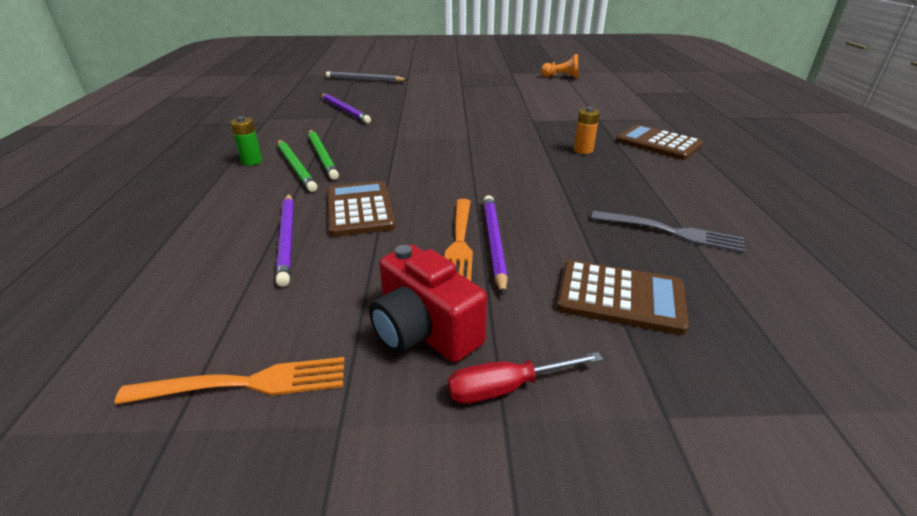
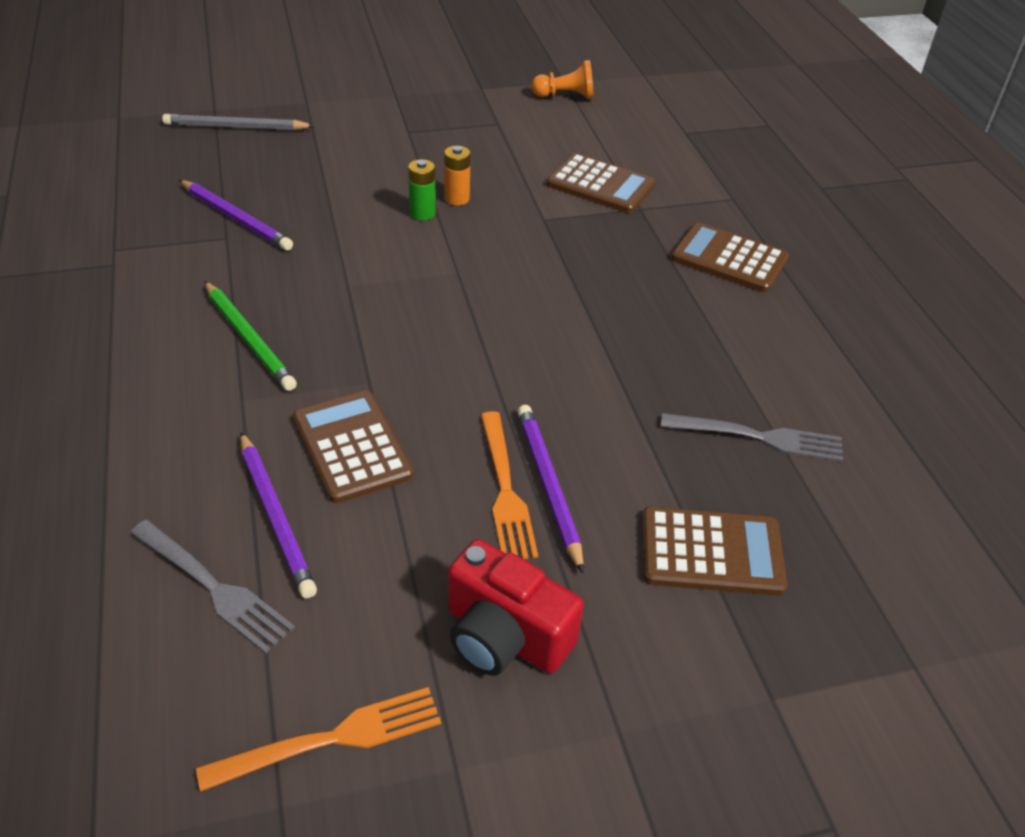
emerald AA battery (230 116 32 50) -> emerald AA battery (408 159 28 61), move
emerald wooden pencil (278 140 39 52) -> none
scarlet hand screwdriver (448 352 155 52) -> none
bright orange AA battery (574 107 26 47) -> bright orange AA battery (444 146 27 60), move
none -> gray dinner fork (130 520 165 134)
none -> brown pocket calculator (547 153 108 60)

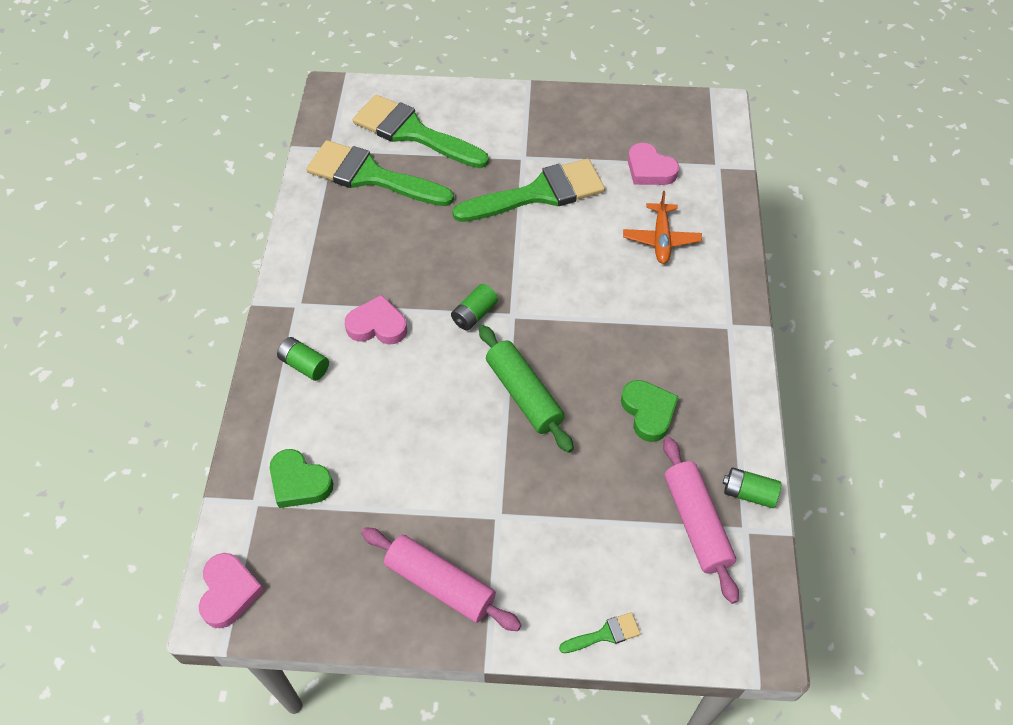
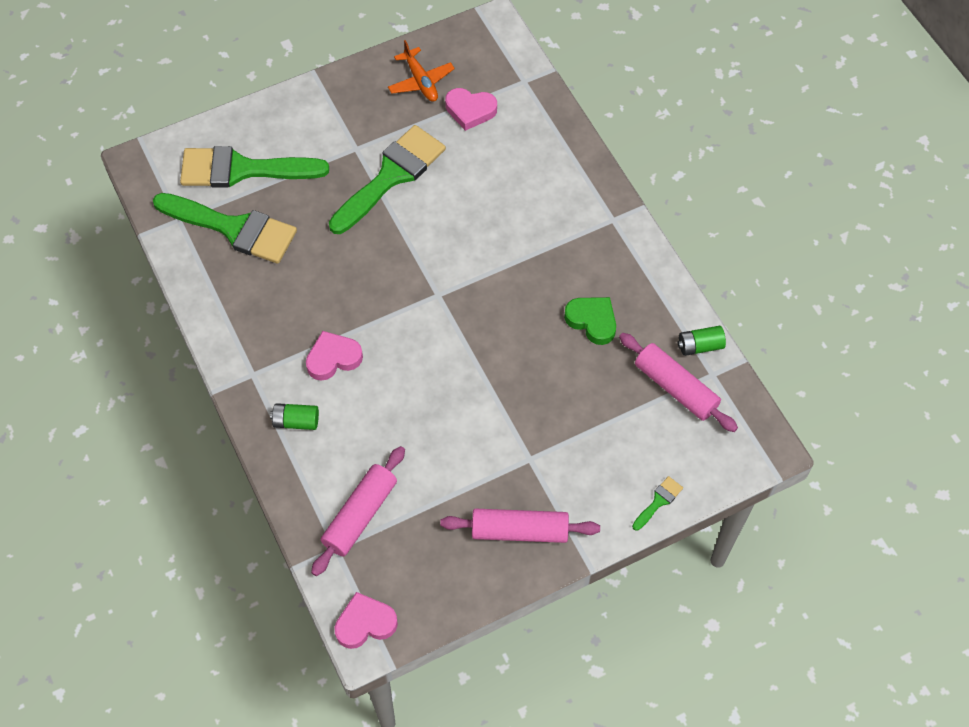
rosy heart (199 553 65 75) -> rosy heart (334 592 64 57), 75 degrees counterclockwise
emerald heart (270 449 63 59) -> rosy pastry roller (311 446 94 130)
emerald paint brush (306 140 148 66) -> emerald paint brush (153 193 144 71), 150 degrees counterclockwise
emerald AA battery (451 284 47 47) -> none
emerald pastry roller (479 325 95 128) -> none
bright orange plane (623 191 79 73) -> bright orange plane (388 40 67 62), move

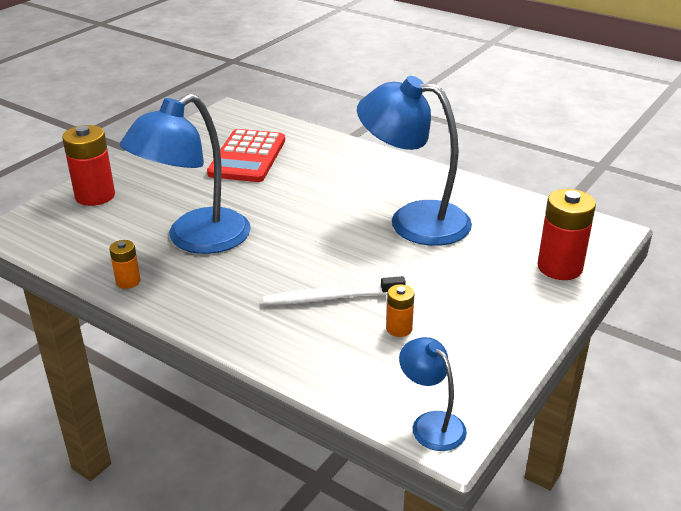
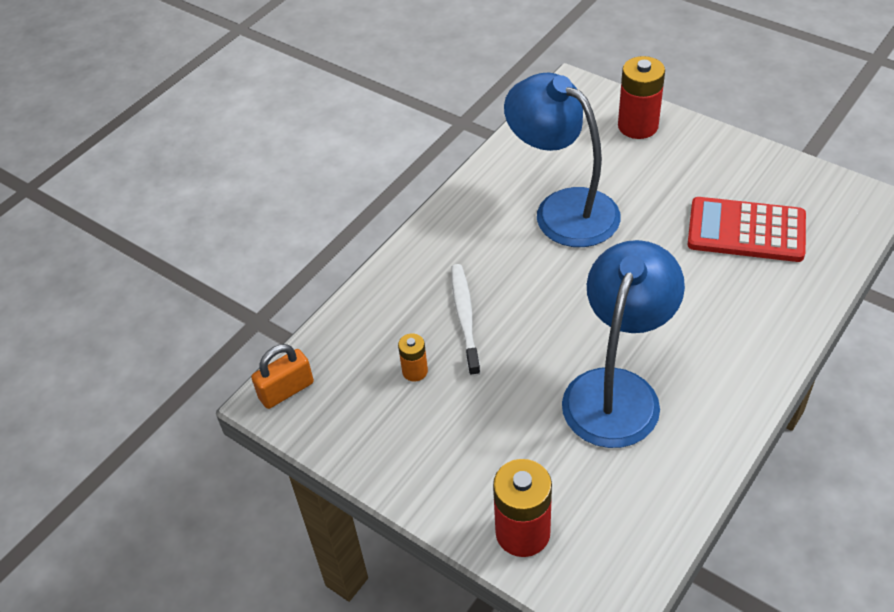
bright orange AA battery (109 240 32 49) -> none
cobalt reading lamp (399 337 68 114) -> bright orange padlock (251 344 63 65)

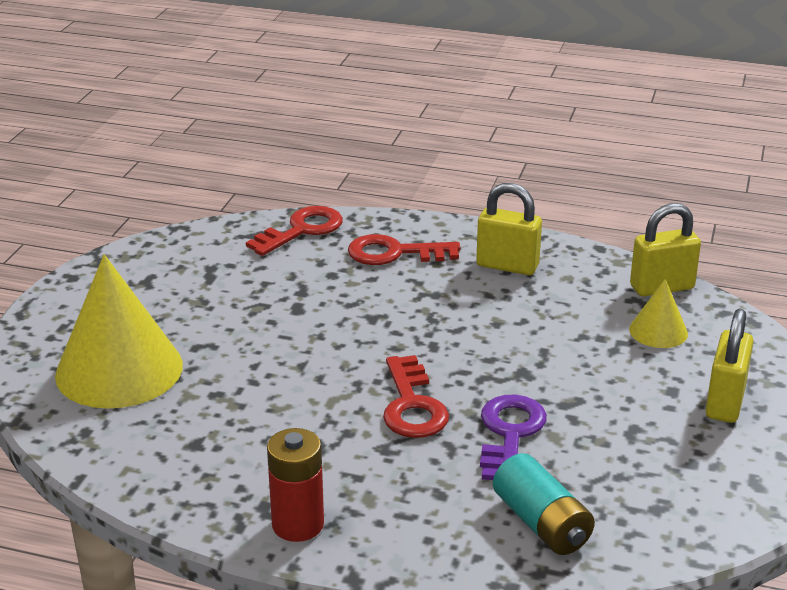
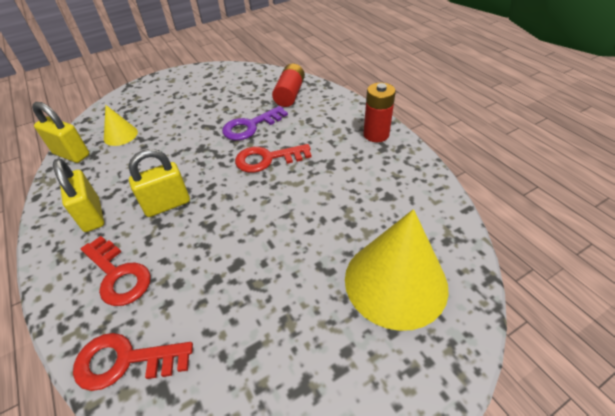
scarlet door key (383 355 66 83) -> scarlet door key (235 144 77 29), 135 degrees counterclockwise
teal AA battery (493 453 102 102) -> scarlet AA battery (272 64 33 43)
golden padlock (705 309 49 114) -> golden padlock (129 149 61 68), move

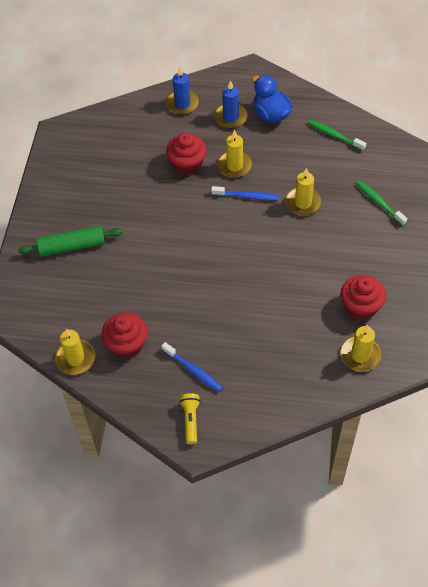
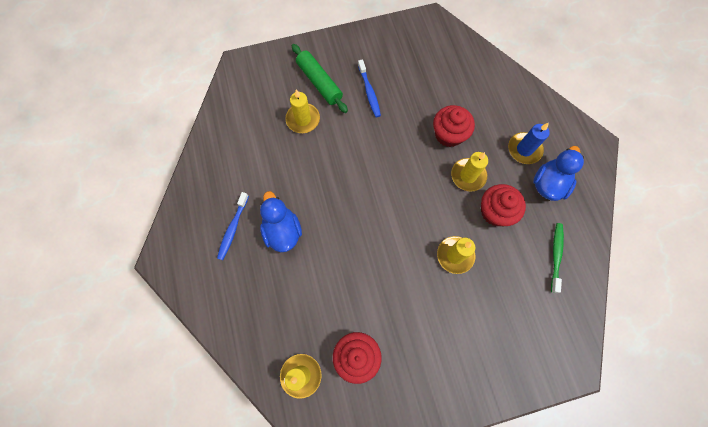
golden candle (55 329 40 46) -> golden candle (285 90 35 43), move
scarlet muffin (102 312 45 47) -> scarlet muffin (481 184 45 42), move
cobalt candle (166 67 33 48) -> none
golden flashlight (179 393 22 51) -> none
cobalt toothbrush (211 186 68 15) -> cobalt toothbrush (358 59 23 58), move
emerald toothbrush (356 180 52 46) -> none
none -> cobalt rubber duck (260 191 42 61)

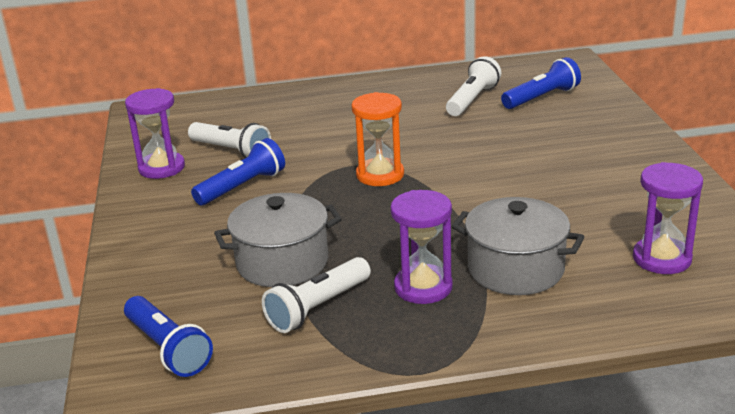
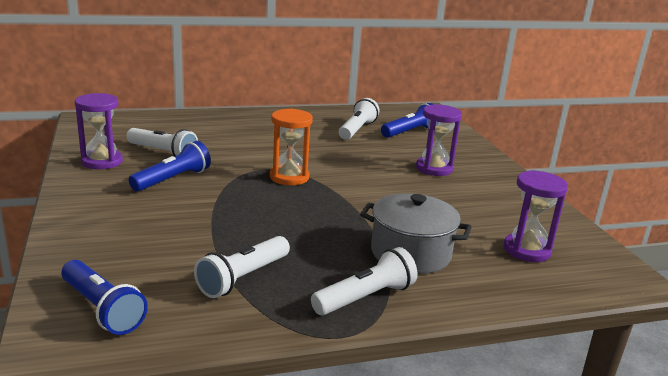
gray stockpot (214 193 128 94) -> none
royal purple hourglass (390 190 63 114) -> royal purple hourglass (416 104 46 72), move
none -> pure white flashlight (311 247 107 69)

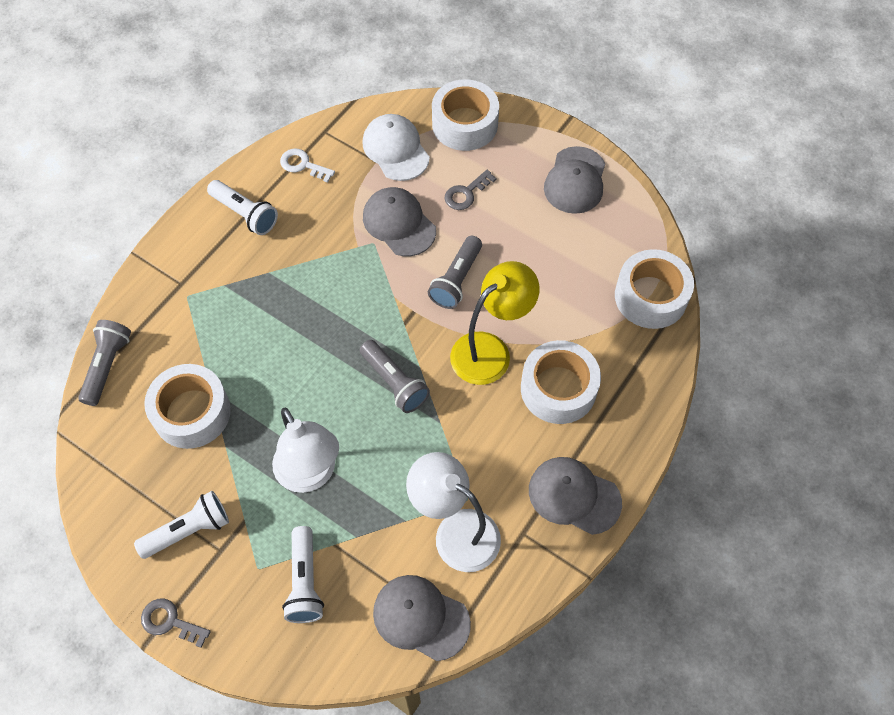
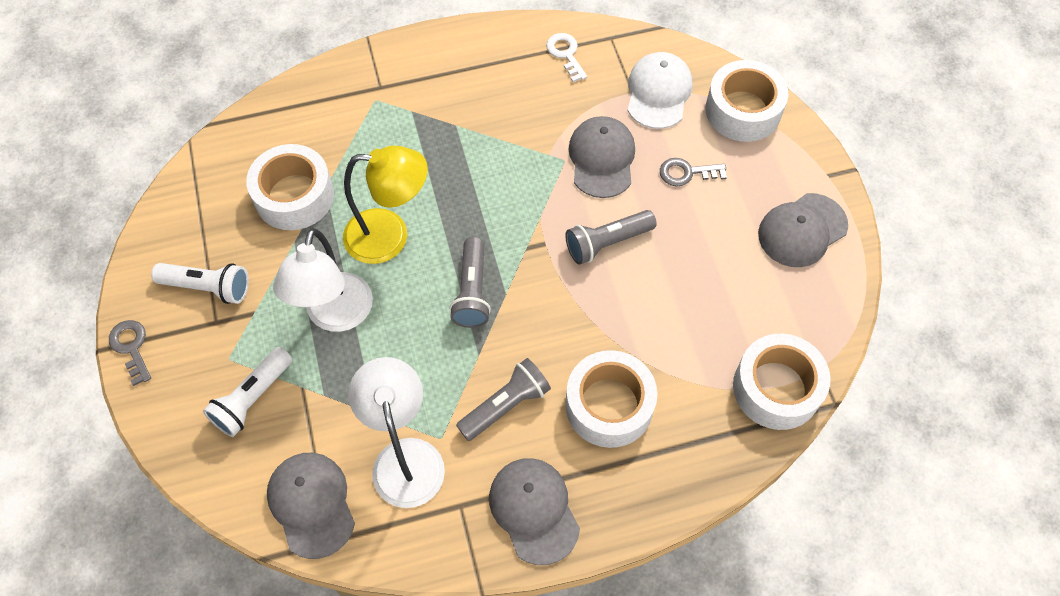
gray flashlight (78 320 53 86) -> gray flashlight (456 358 95 83), move
pure white flashlight (207 180 71 55) -> none
golden reading lamp (450 261 90 124) -> golden reading lamp (343 146 85 118), move

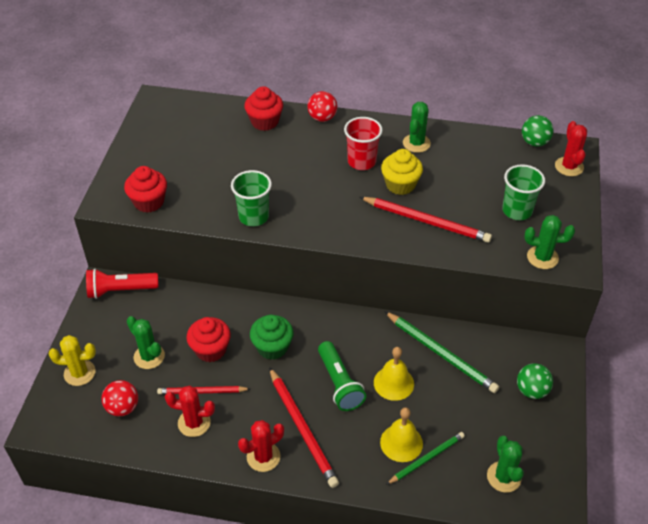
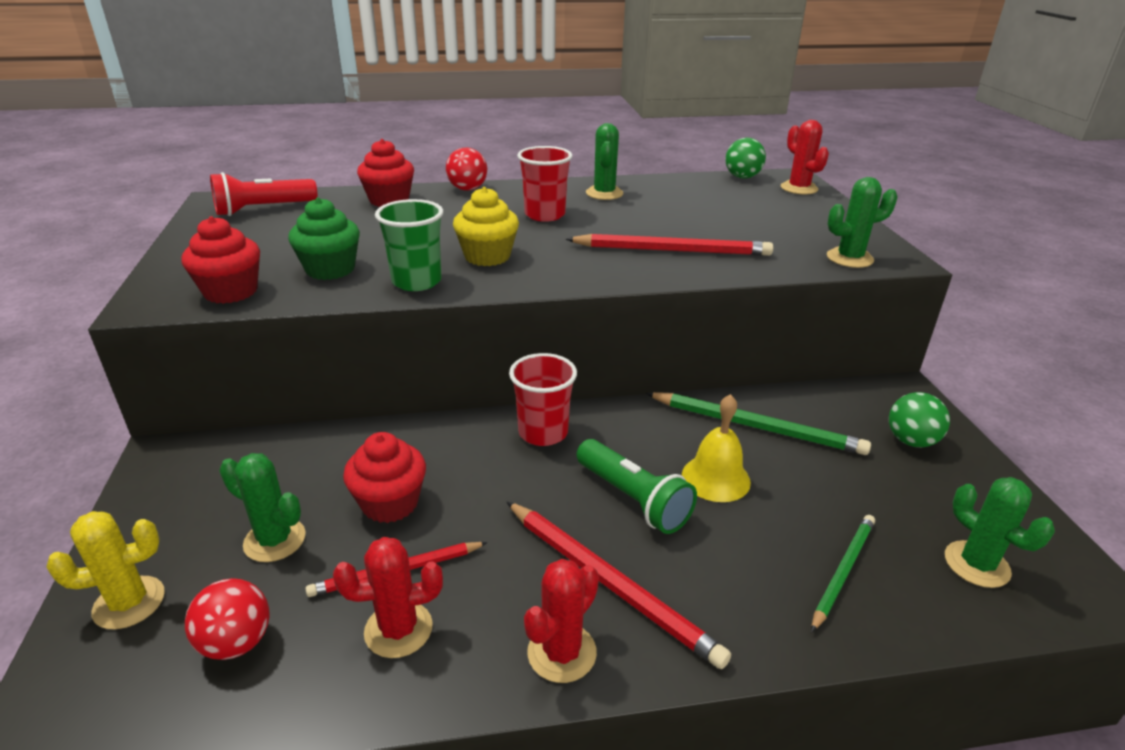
scarlet flashlight (86 269 72 30) -> scarlet flashlight (210 172 108 44), move
emerald muffin (250 315 43 45) -> emerald muffin (288 197 72 83), move
golden school bell (380 407 43 55) -> none
golden muffin (381 149 42 46) -> golden muffin (453 187 66 79), move
emerald beaker (502 164 43 56) -> none
none -> scarlet beaker (509 353 68 93)

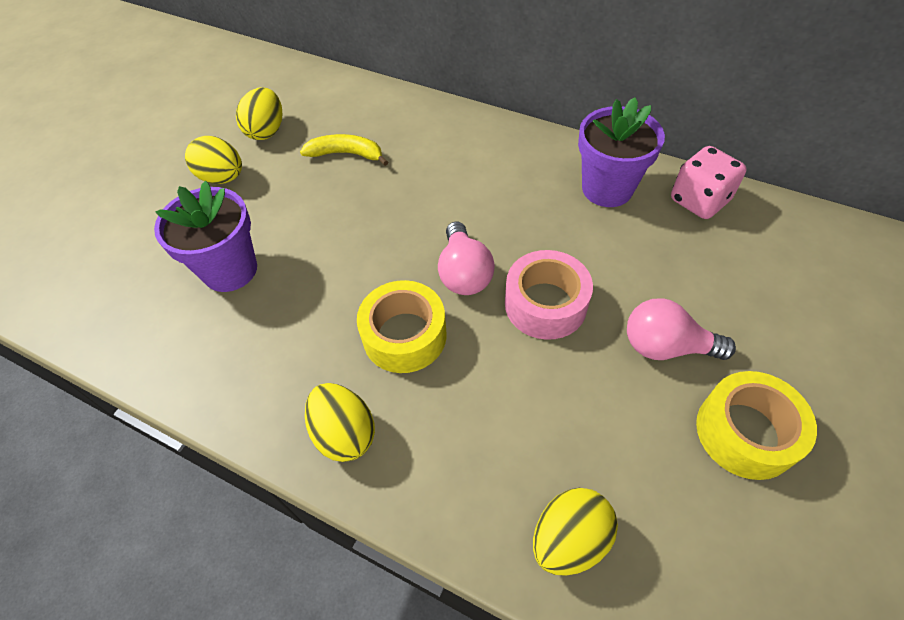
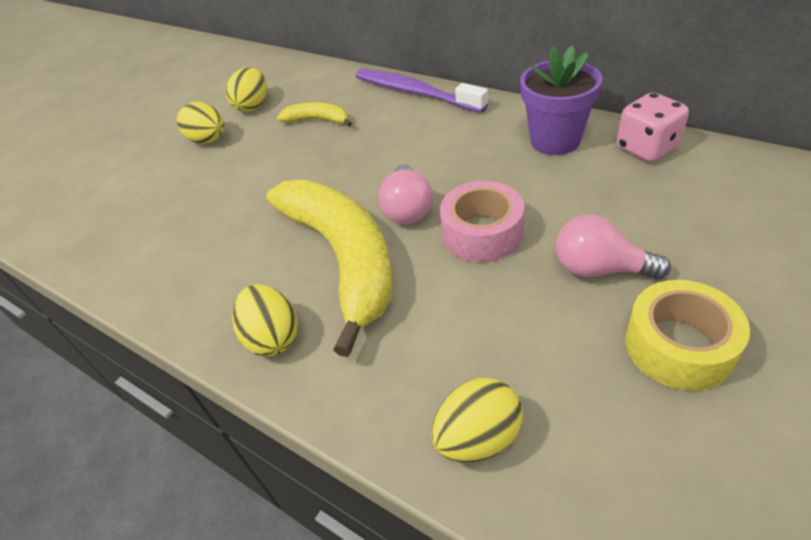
royal purple plant pot (154 181 103 111) -> none
golden tape (357 280 90 93) -> golden banana fruit (266 180 127 177)
none -> royal purple toothbrush (355 69 133 44)

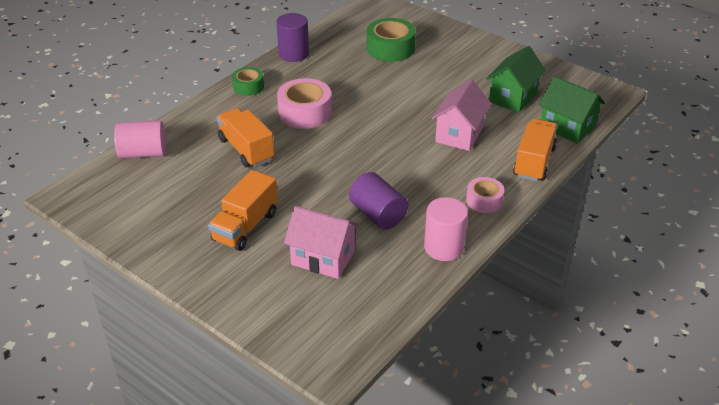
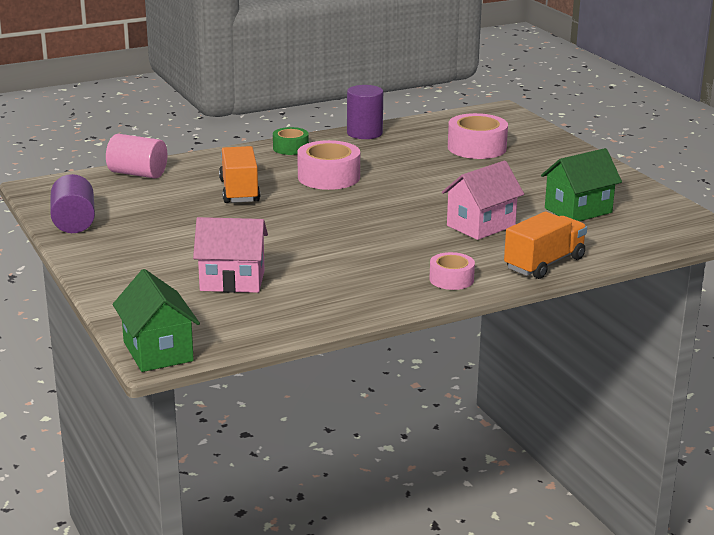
bright orange truck (208 170 70 81) -> none
rosy cottage (284 206 76 73) -> rosy cottage (193 217 75 76), 45 degrees counterclockwise
royal purple cylinder shape (349 172 59 58) -> royal purple cylinder shape (50 174 45 59), move
emerald tape (367 18 49 44) -> rosy tape (448 113 60 46)
rosy cylinder shape (424 197 44 64) -> none
emerald cottage (539 76 66 68) -> emerald cottage (113 269 87 103), move

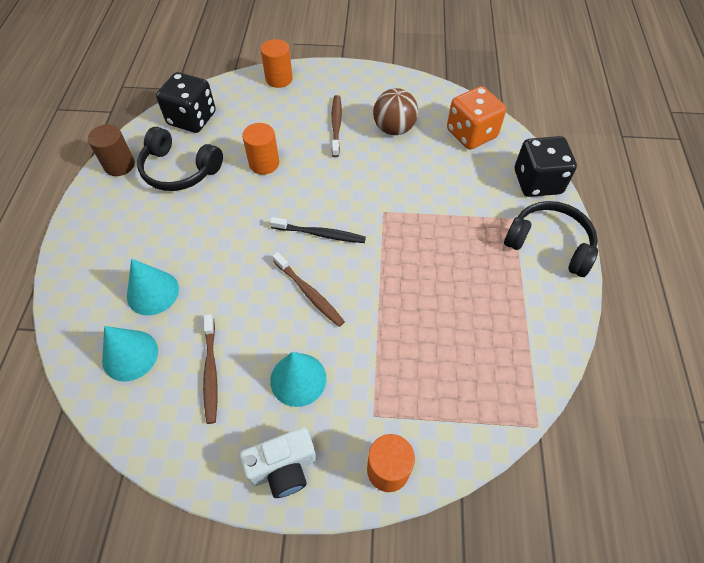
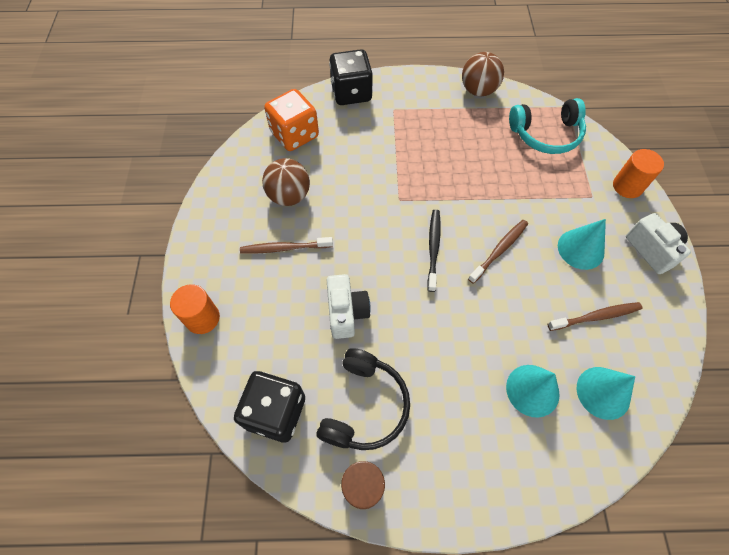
bright orange cylinder shape (242 123 37 52) -> pure white compact camera (327 274 44 65)
black over-ear headphones (504 201 94 76) -> none
none -> brown sphere (462 52 42 44)
none -> teal over-ear headphones (509 98 77 56)

